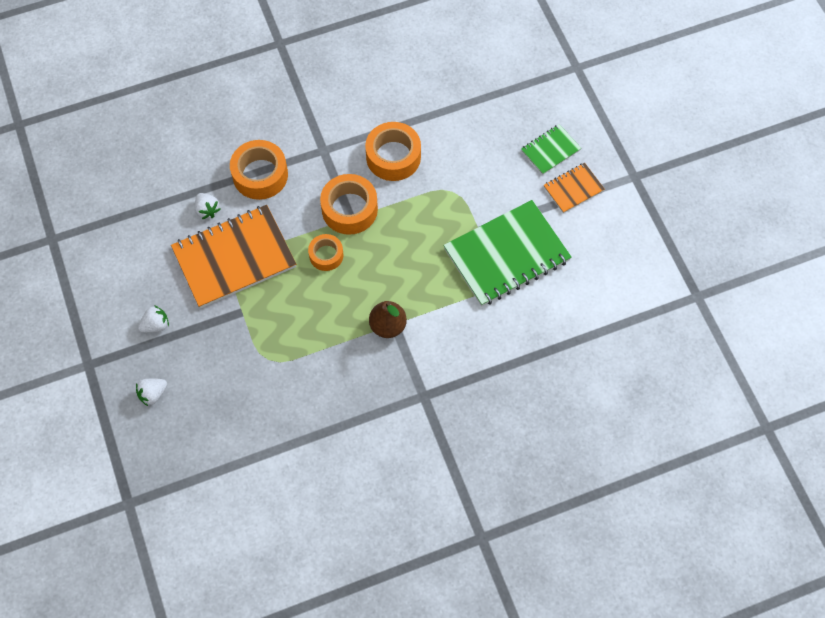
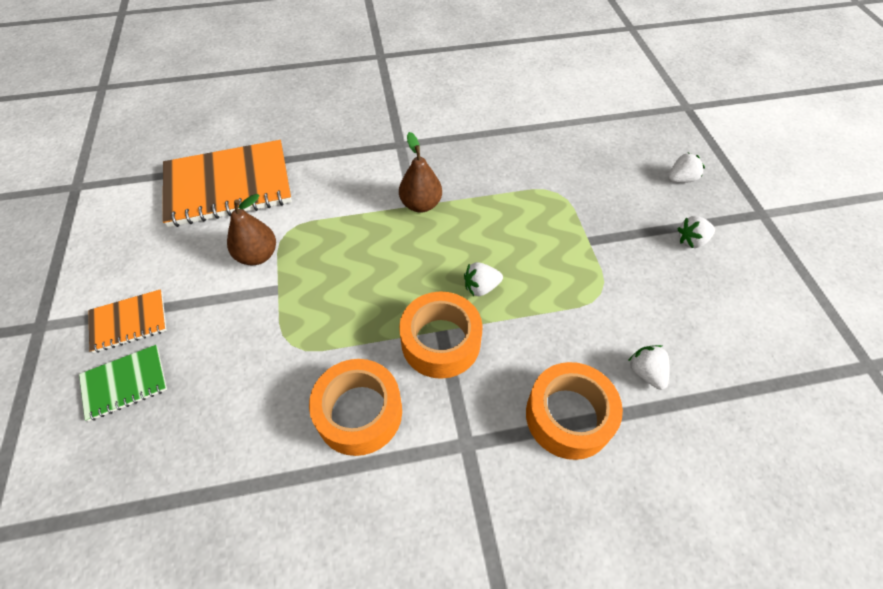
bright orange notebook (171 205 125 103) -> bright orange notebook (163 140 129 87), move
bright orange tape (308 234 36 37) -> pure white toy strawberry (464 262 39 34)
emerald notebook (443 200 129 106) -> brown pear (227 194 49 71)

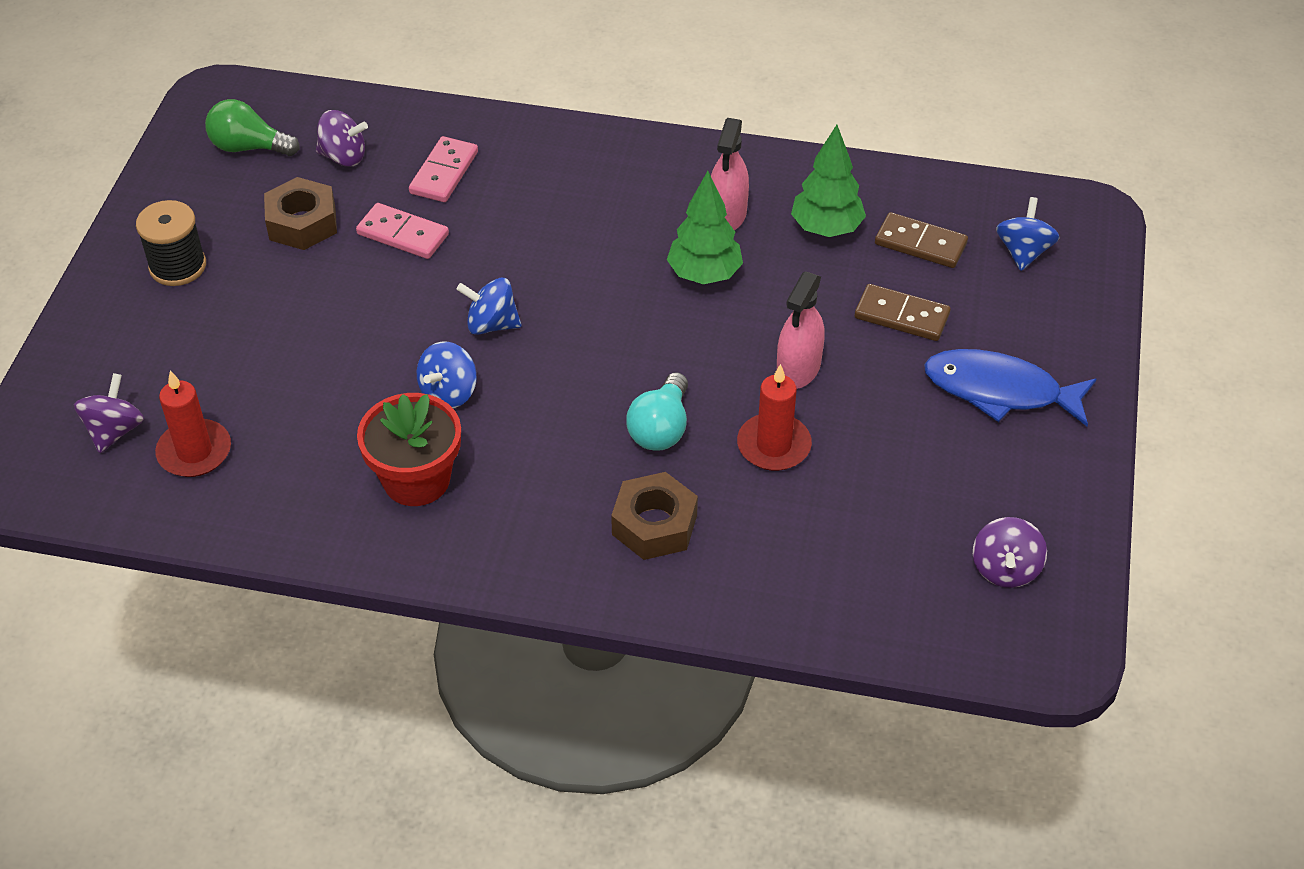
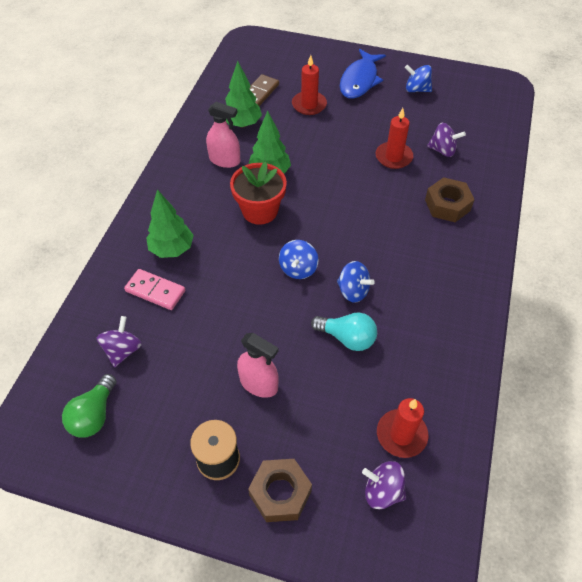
brown nut (264 177 73 73) -> brown nut (248 459 64 63), move
rosy domino piece (356 203 93 56) -> none
scarlet plant pot (357 393 104 113) -> scarlet plant pot (230 162 57 63), move
teal lightbulb (626 372 62 79) -> teal lightbulb (311 312 66 39), move
rosy spray bottle (777 272 47 117) -> rosy spray bottle (237 333 42 65), move
brown domino piece (855 284 96 57) -> scarlet candle (292 55 35 60)
royal purple whirligig (973 517 74 71) -> royal purple whirligig (427 123 39 34), move
cobalt whirligig (996 197 64 74) -> cobalt whirligig (405 65 27 27), move
none -> emerald fir tree (146 189 48 69)

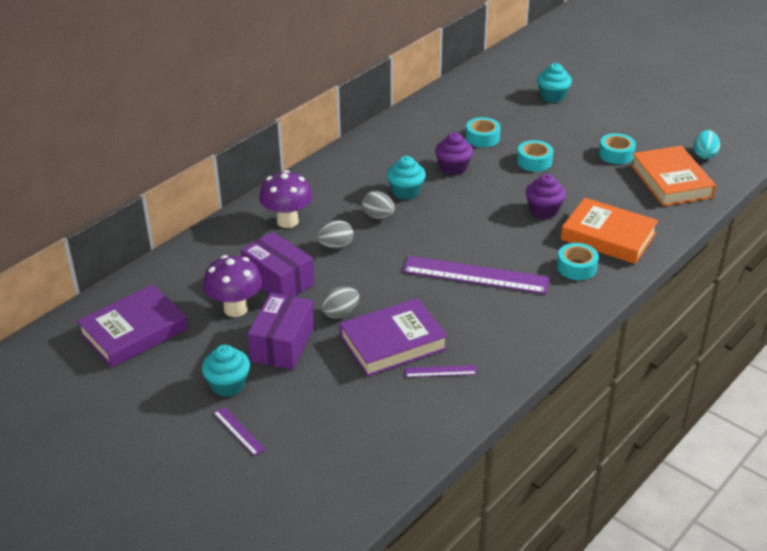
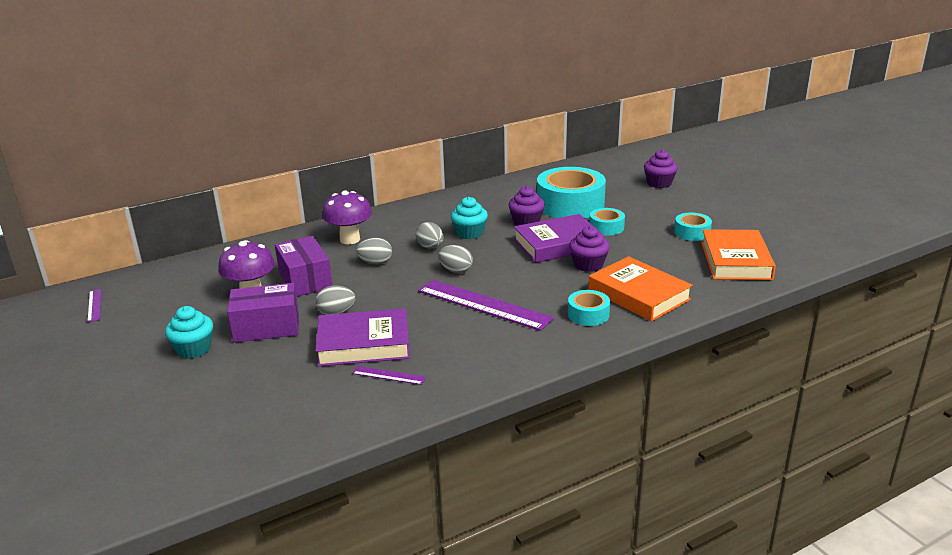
royal purple book (77 285 111 83) -> royal purple book (514 214 90 49), move
royal purple straightedge (213 407 53 49) -> royal purple straightedge (87 289 15 33), move
royal purple package (248 293 66 77) -> royal purple package (227 283 72 60), 45 degrees clockwise
teal tape (466 117 35 30) -> teal tape (537 167 69 51), x2.06
teal muffin (537 63 35 40) -> royal purple muffin (644 150 34 38)
teal egg shape (694 130 26 29) -> none
none -> gray egg shape (438 245 35 28)

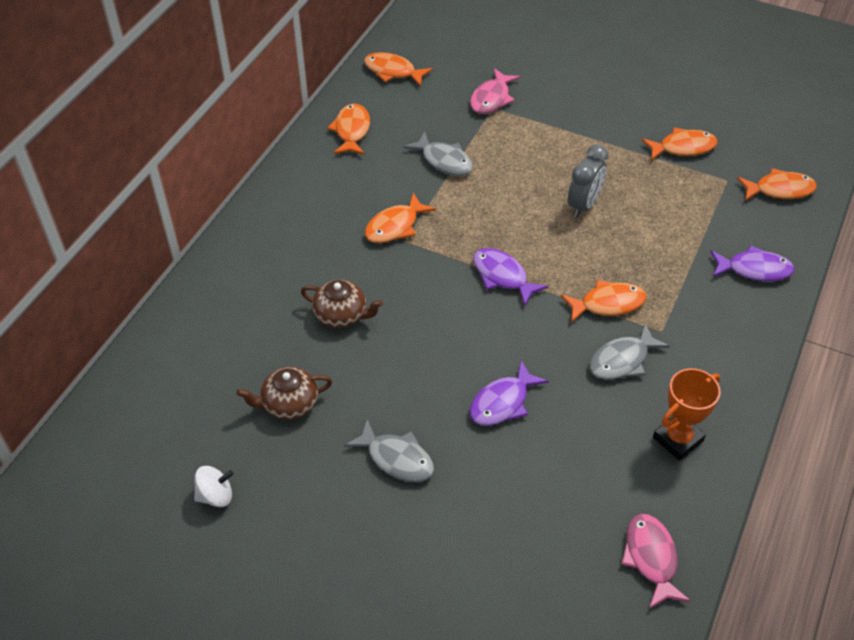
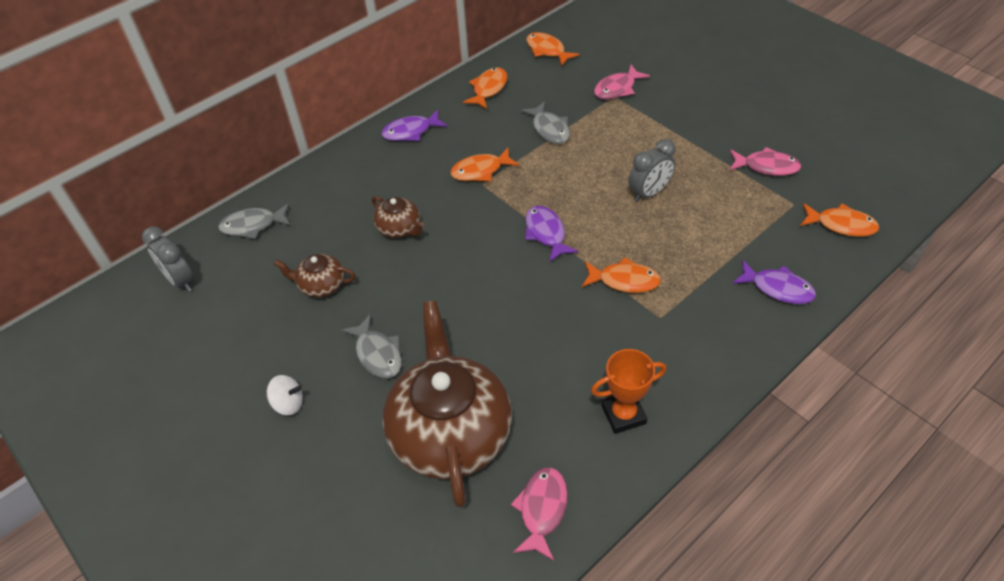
pure white whirligig (194 466 40 41) -> pure white whirligig (267 375 36 40), move
royal purple fish figure (470 361 79 65) -> royal purple fish figure (381 110 66 31), move
gray fish figure (589 323 81 57) -> gray fish figure (218 204 73 35), move
bright orange fish figure (641 128 77 33) -> rosy fish figure (729 147 72 29)
none -> gray bedside clock (142 227 52 65)
none -> brown teapot (382 301 130 207)

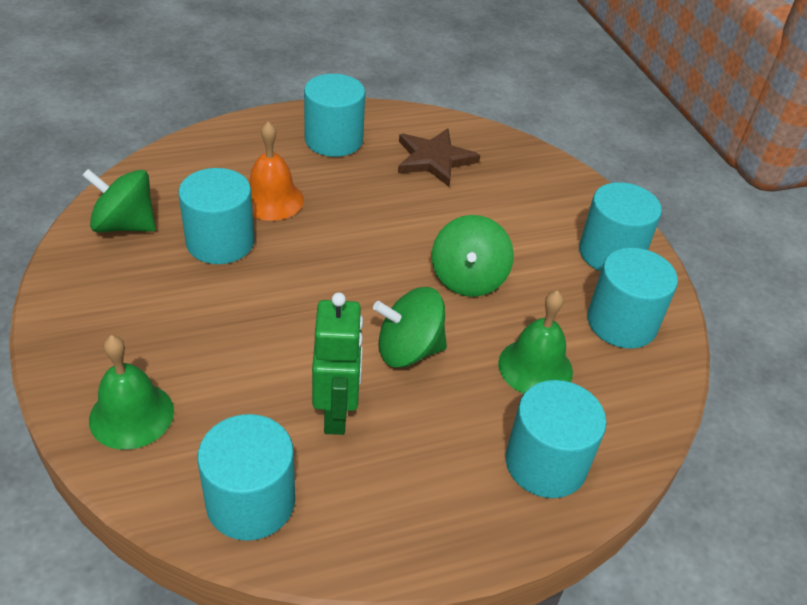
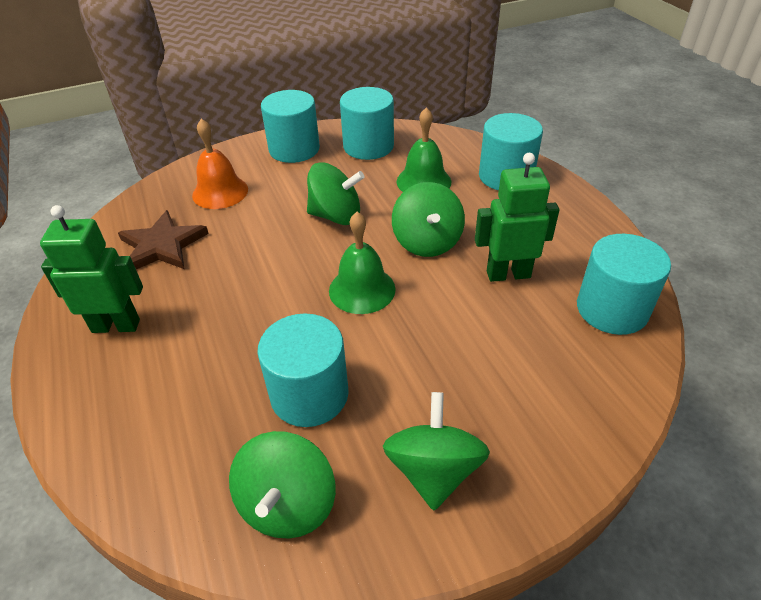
emerald school bell (89 335 85 115) -> emerald school bell (329 212 67 102), move
bright orange school bell (249 122 55 99) -> bright orange school bell (192 119 56 90), move
teal cylinder shape (304 74 61 83) -> emerald robot (40 205 103 128)
none -> emerald whirligig (383 392 107 118)

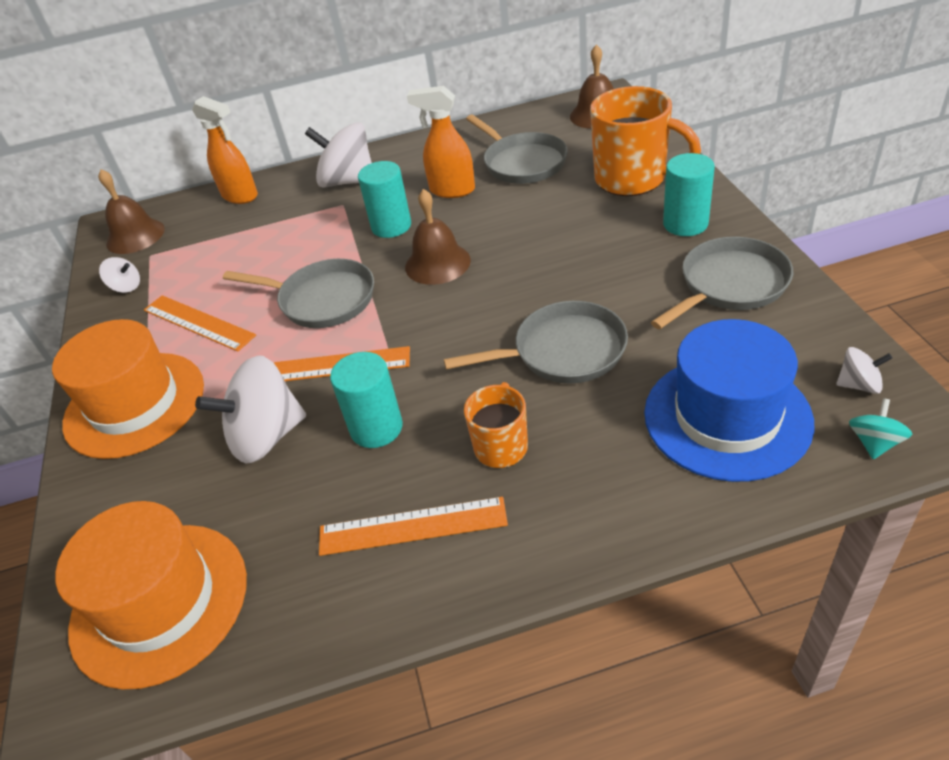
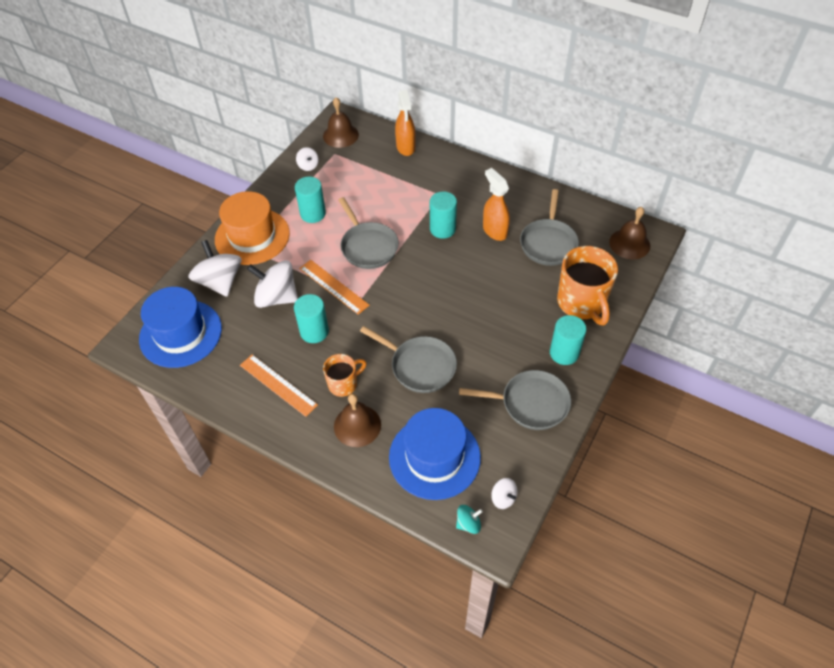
bright orange tall hat (55 501 192 189) -> cobalt tall hat (139 287 83 81)
bright orange straightedge (144 295 112 57) -> teal cylinder shape (295 176 31 47)
pure white whirligig (305 122 67 66) -> pure white whirligig (188 240 53 57), move
brown school bell (405 189 66 96) -> brown school bell (334 393 47 54), move

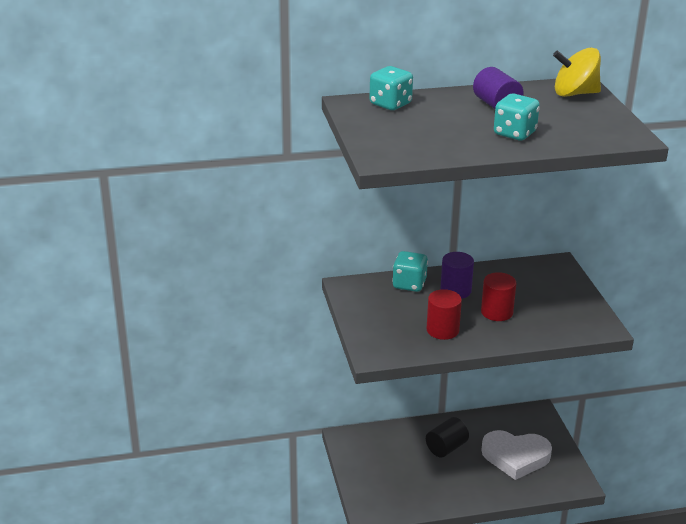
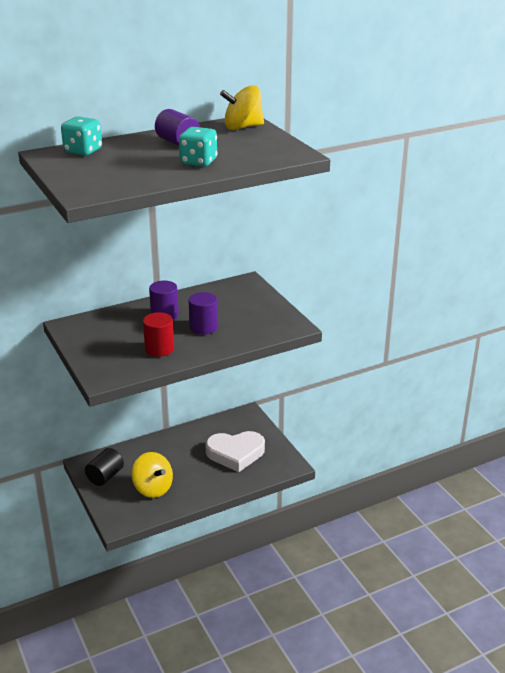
teal dice (392 251 36 41) -> none
black cylinder shape (426 417 43 41) -> black cylinder shape (85 448 39 38), move
scarlet cylinder shape (481 272 35 49) -> royal purple cylinder shape (189 292 29 43)
none -> golden whirligig (131 452 42 46)

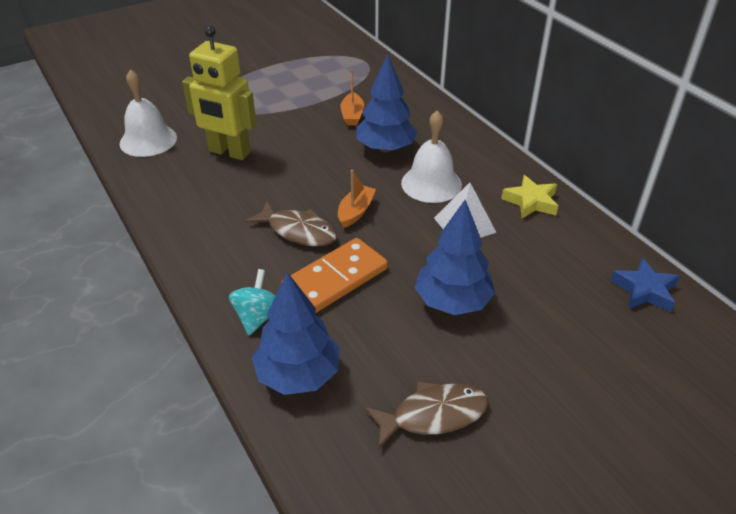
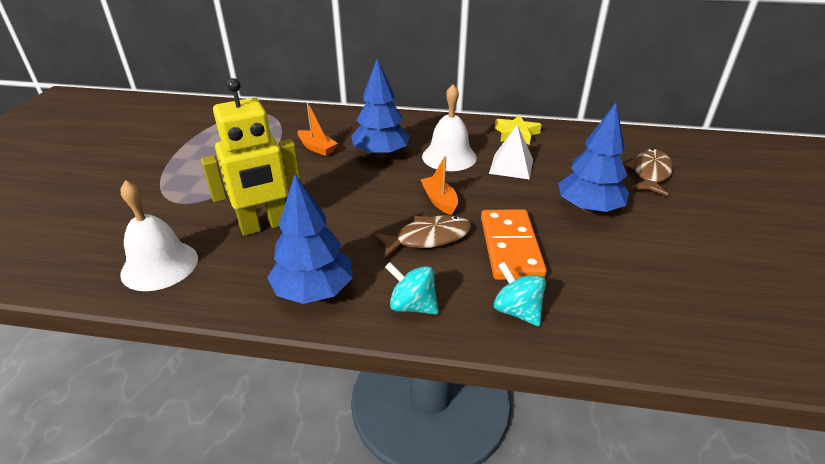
cobalt fir tree (252 272 88 123) -> cobalt fir tree (267 174 86 130), move
brown fish figure (364 381 125 69) -> brown fish figure (624 149 49 48), move
cobalt star (610 257 70 55) -> none
none -> teal whirligig (385 262 54 53)

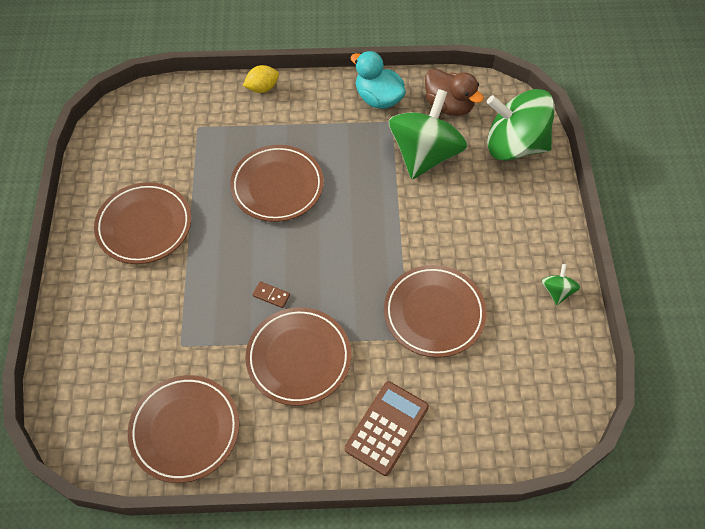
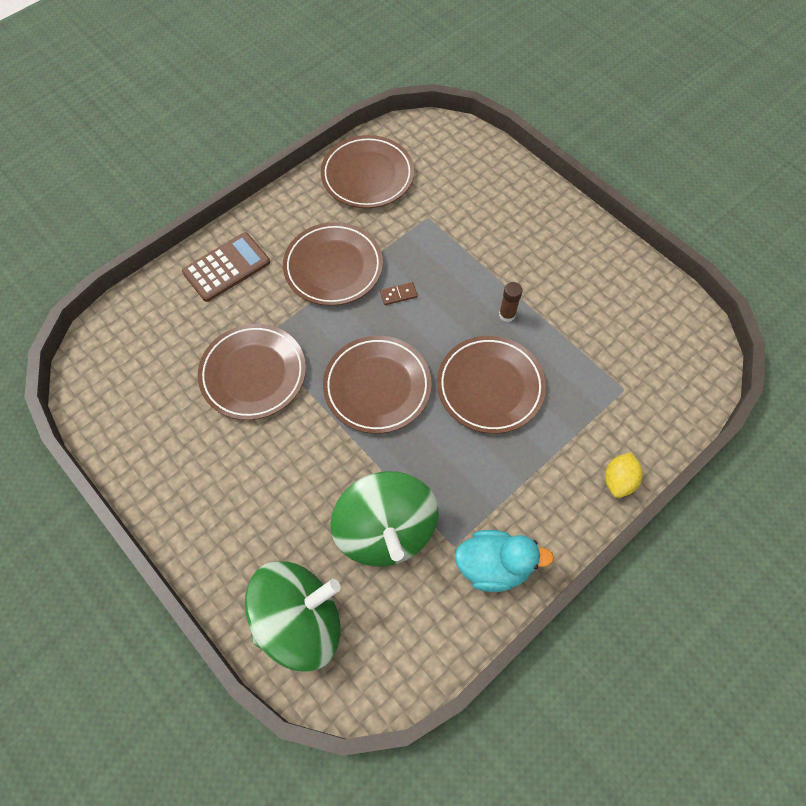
brown plate (94 182 97 82) -> brown plate (323 336 109 98), move
brown pocket calculator (345 381 84 95) -> brown pocket calculator (182 232 88 70), 120 degrees counterclockwise
brown rubber duck (425 68 59 48) -> none
emerald whirligig (542 264 38 41) -> none
none -> brown glue stick (499 282 24 40)

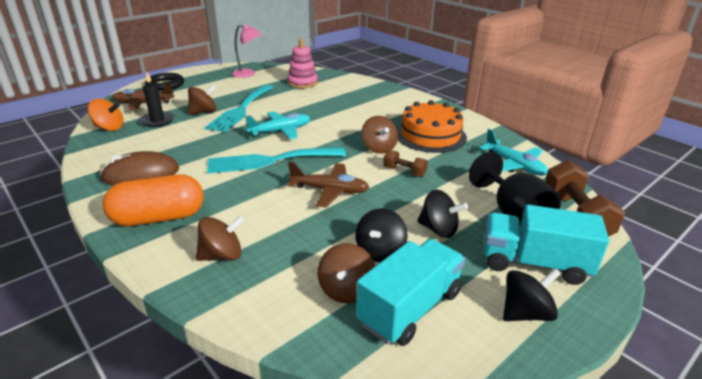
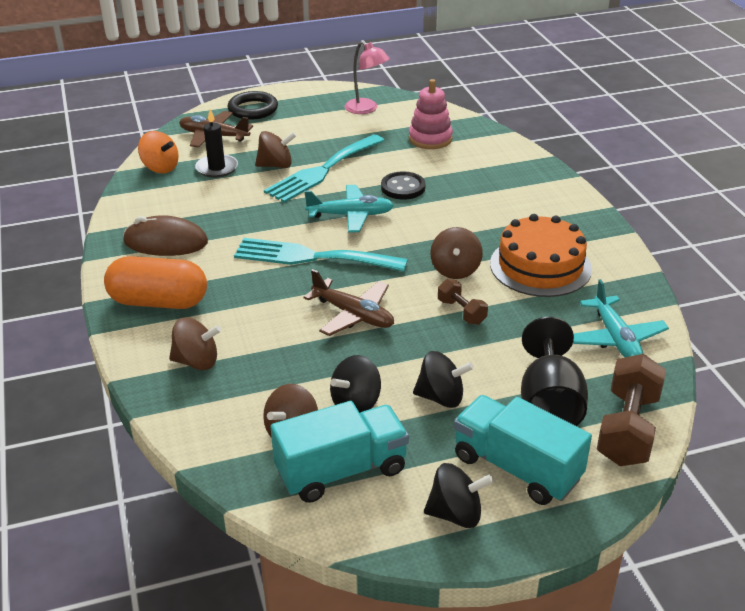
black whirligig (417 189 51 49) -> black whirligig (413 351 61 57), 45 degrees counterclockwise
none -> black shirt button (381 171 45 29)

